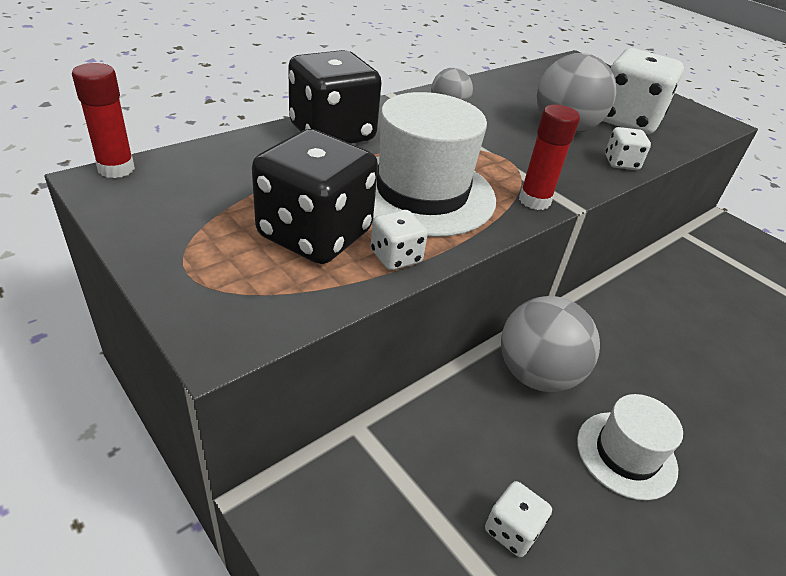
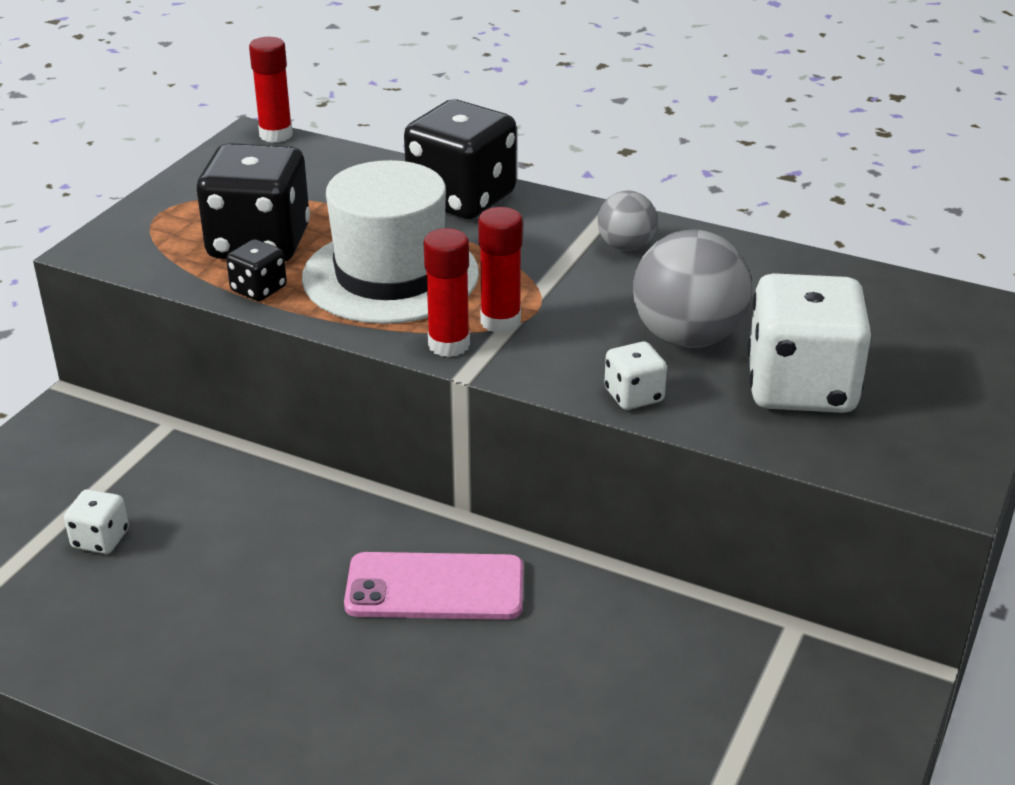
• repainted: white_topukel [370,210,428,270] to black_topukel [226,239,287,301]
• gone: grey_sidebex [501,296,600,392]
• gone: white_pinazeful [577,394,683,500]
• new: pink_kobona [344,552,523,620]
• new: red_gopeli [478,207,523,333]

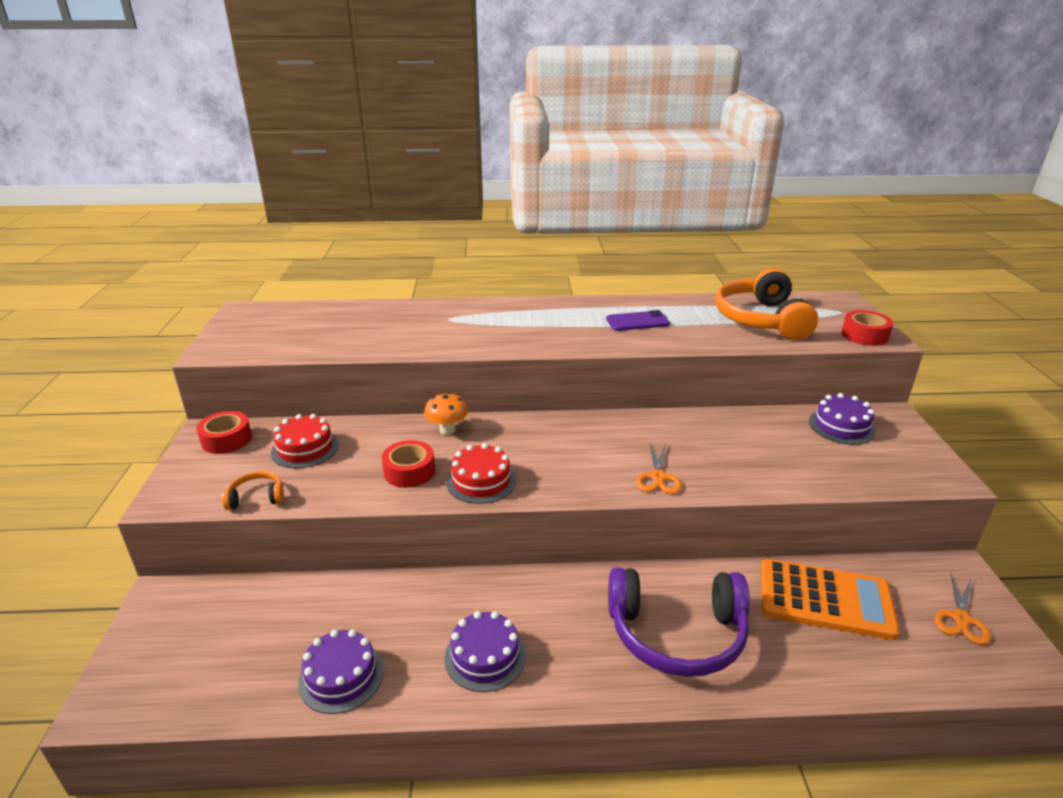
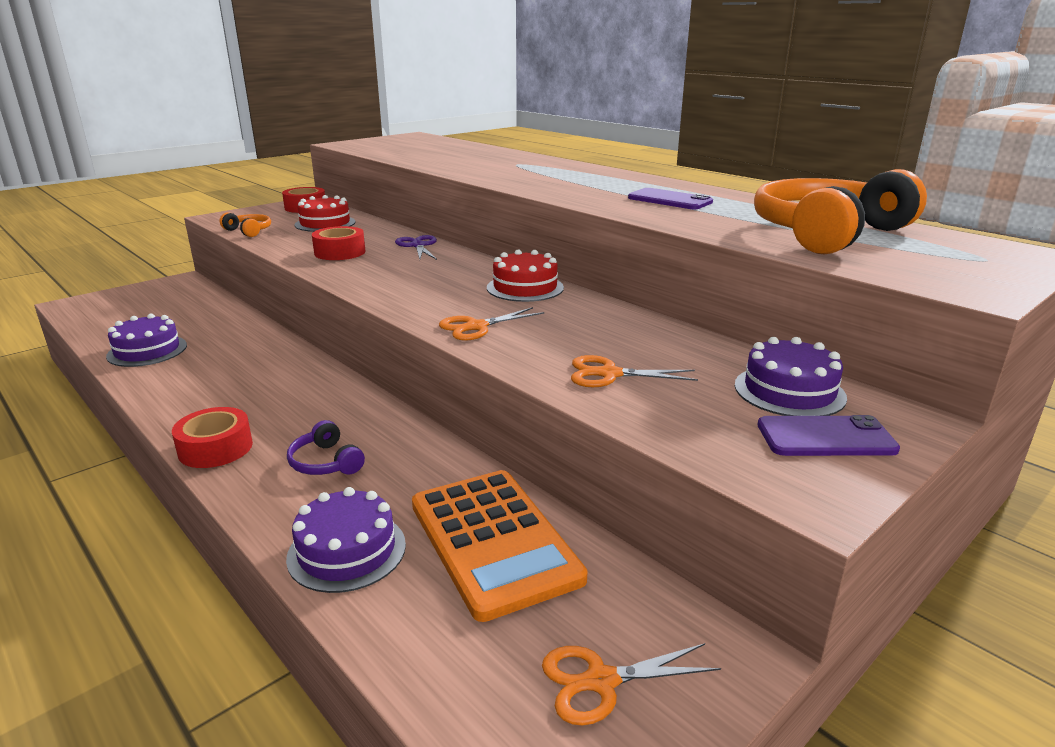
• swapped: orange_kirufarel [424,392,468,435] to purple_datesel [395,235,437,260]
• shifted: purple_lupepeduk [445,611,526,692] to [286,487,406,593]
• shifted: red_lupepeduk [446,443,516,504] to [487,249,564,302]
• scaled: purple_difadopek [608,567,750,677] = [287,420,365,475] x0.44
• shifted: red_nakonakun [841,310,893,346] to [172,407,253,468]
• new: orange_datesel [571,355,698,387]
• new: purple_kobona [757,415,900,456]

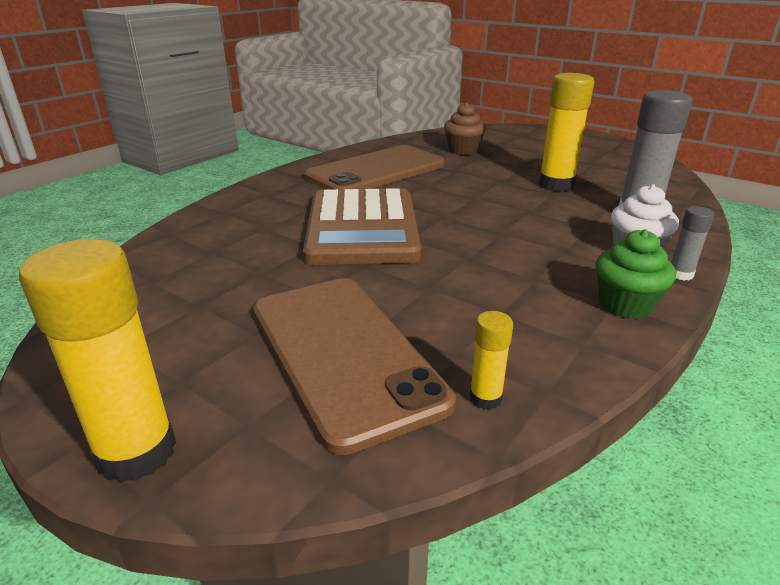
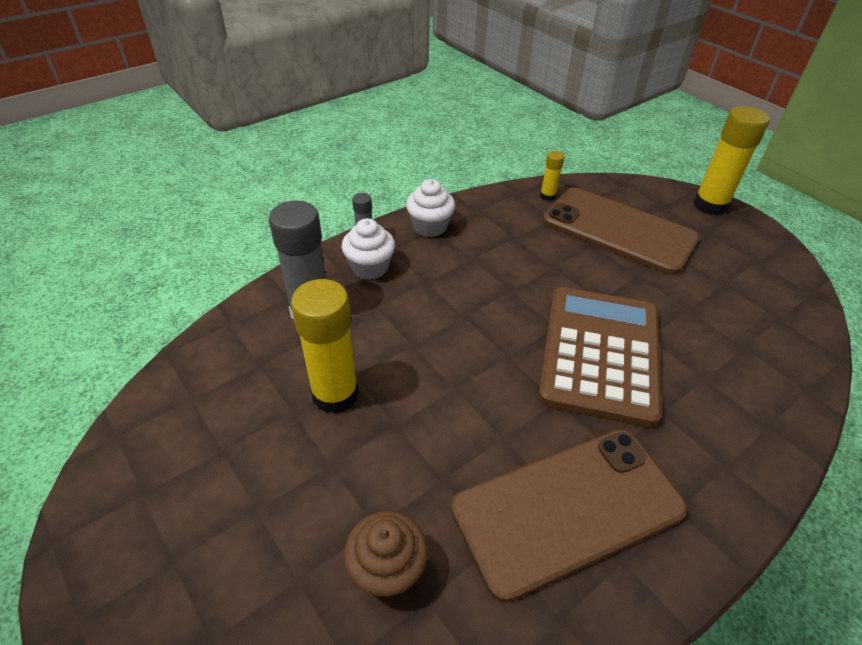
• rotated: brown_kobona [253,278,456,455] = [543,187,699,275] 45 degrees counterclockwise
• repainted: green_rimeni [596,229,676,319] to white_rimeni [406,179,455,237]

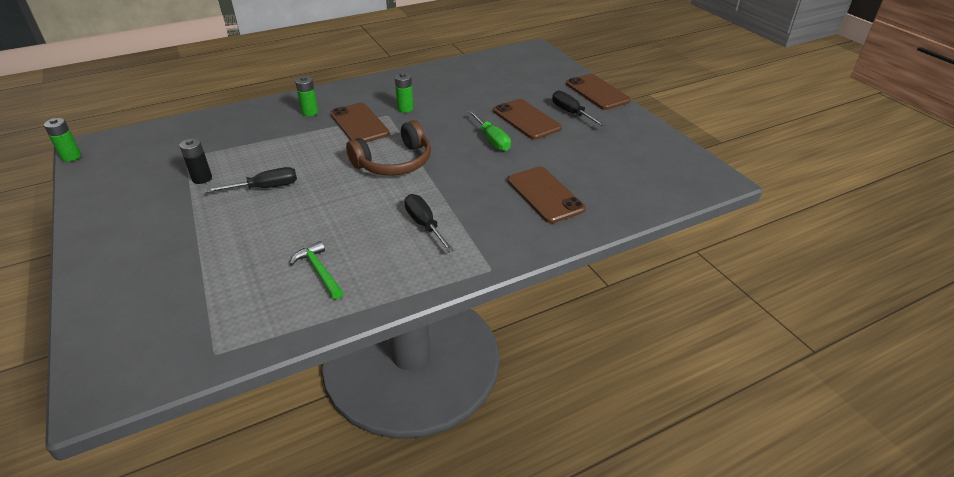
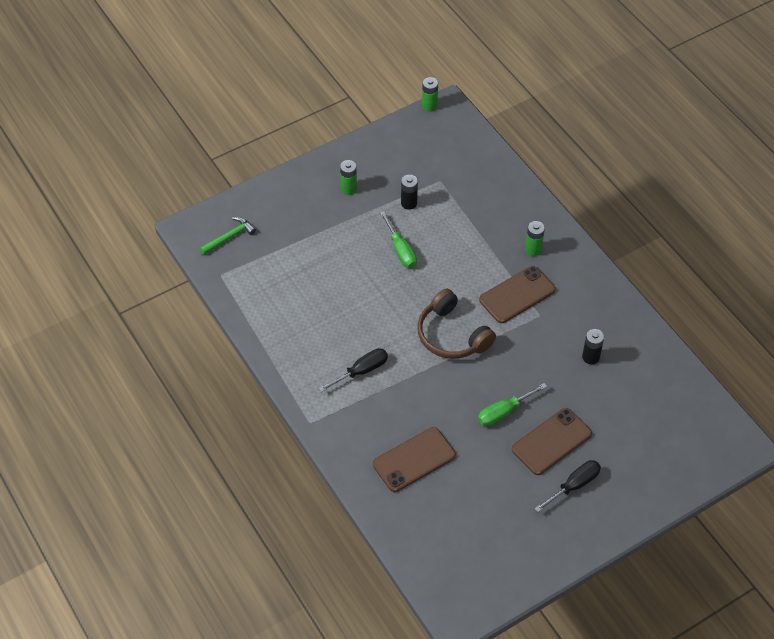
• repainted: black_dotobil [206,167,297,193] to green_dotobil [380,211,417,268]
• shifted: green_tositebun [290,241,344,300] to [200,217,256,255]
• shifted: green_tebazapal [394,73,414,113] to [340,160,357,195]
• gone: brown_kobona [566,74,631,110]
• new: black_tebazapal [582,329,604,364]

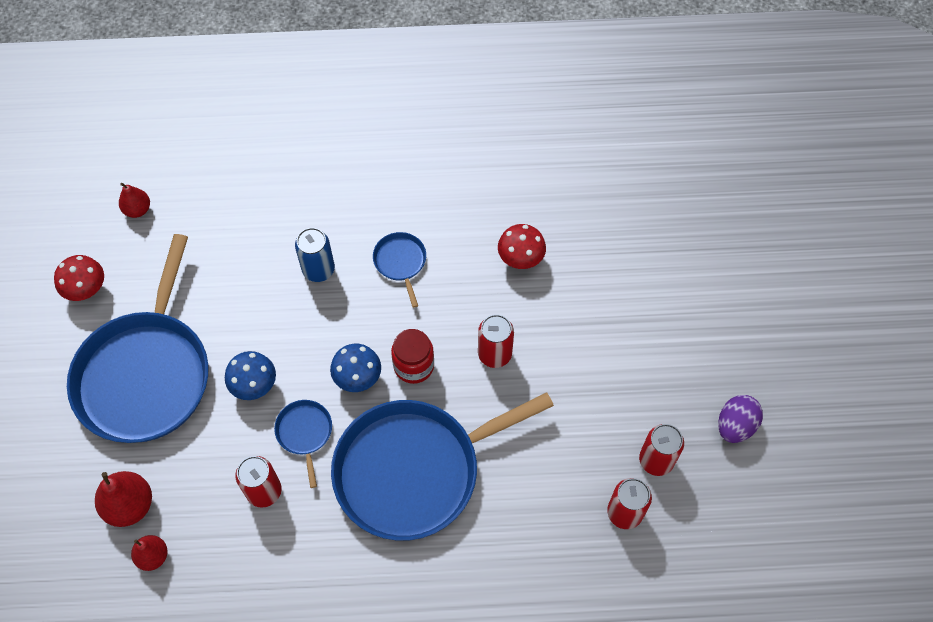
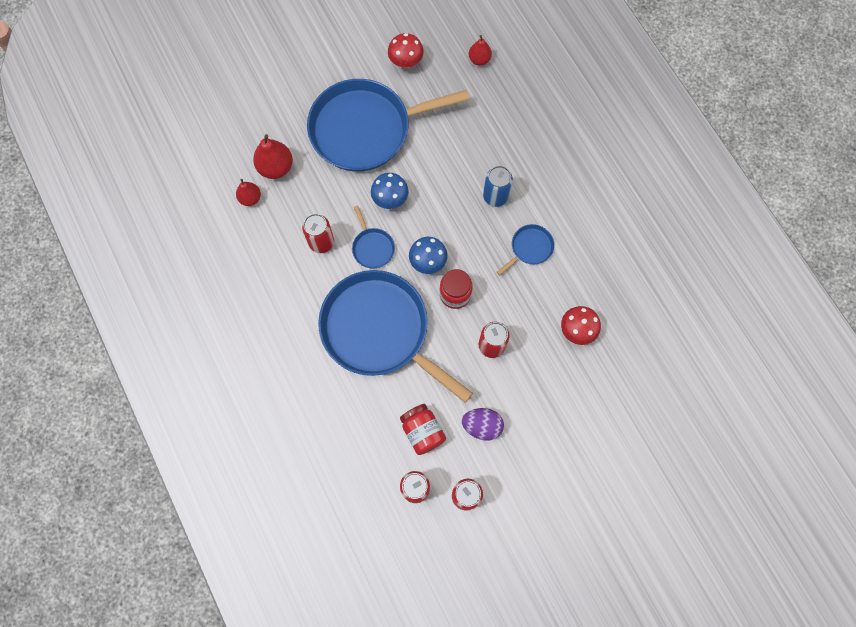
• rotated: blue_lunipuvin [274,400,332,488] = [352,205,395,269] 105 degrees clockwise
• shifted: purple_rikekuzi [718,395,763,443] to [462,408,504,441]
• new: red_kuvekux [400,404,446,455]

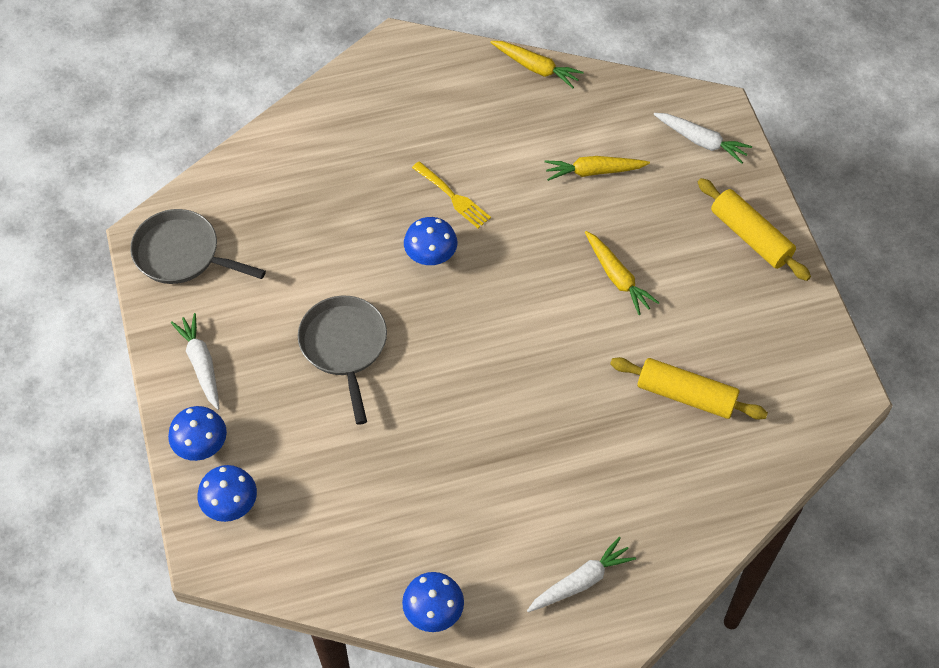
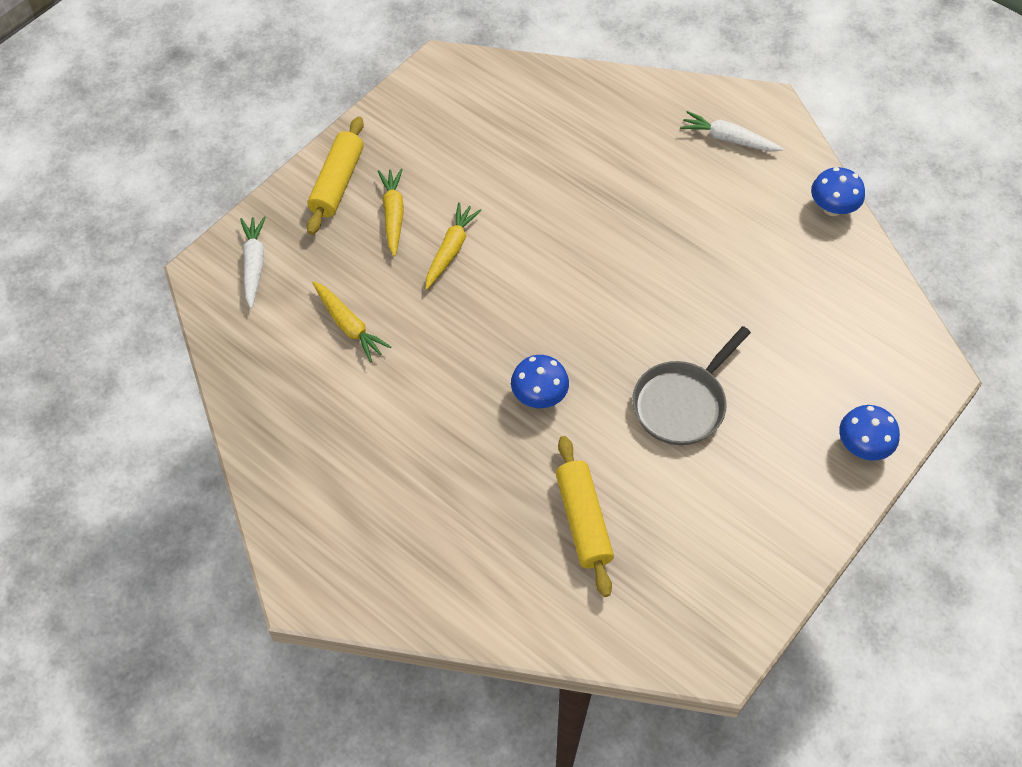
• gone: grey_lunipuvin [130,209,266,284]
• gone: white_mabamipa [171,313,219,410]
• gone: blue_kirufarel [197,465,257,522]
• gone: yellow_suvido [412,161,491,228]
• shifted: yellow_mabamipa [490,41,584,88] to [378,169,404,257]
• shifted: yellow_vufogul [610,357,768,420] to [556,436,614,597]

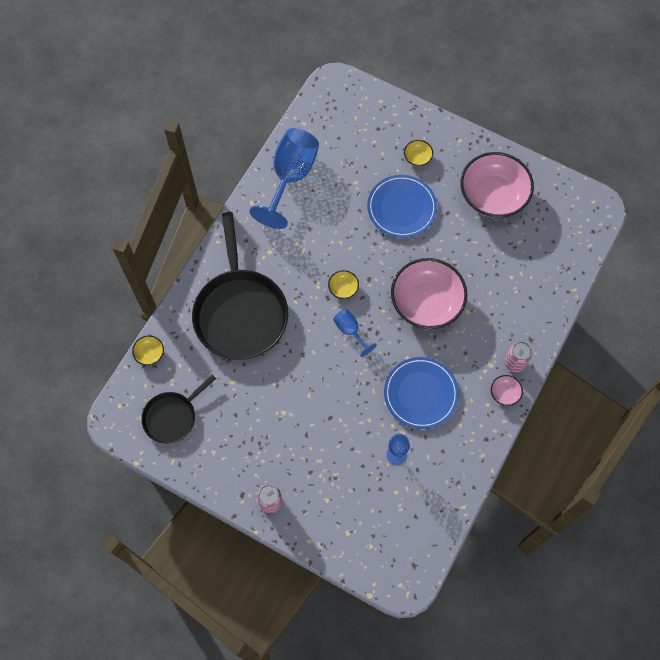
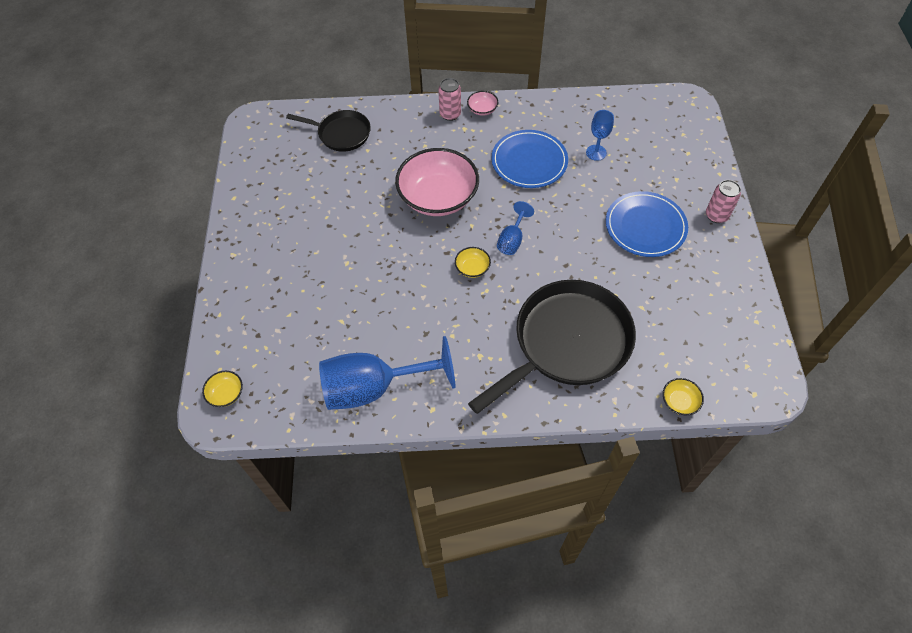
• shifted: black_lunipuvin [141,374,216,444] to [286,110,371,152]
• shifted: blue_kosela [367,175,437,238] to [606,191,688,257]
• shifted: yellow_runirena [404,140,433,166] to [202,371,243,407]
• gone: pink_runirena [460,152,534,218]

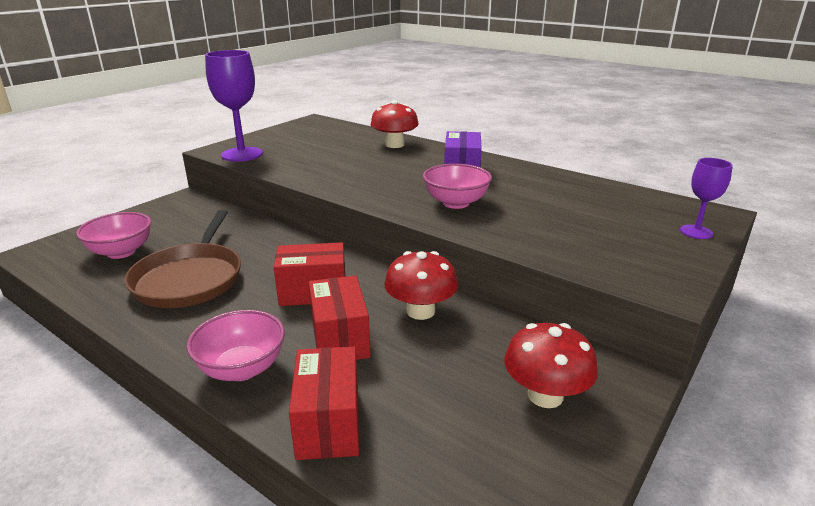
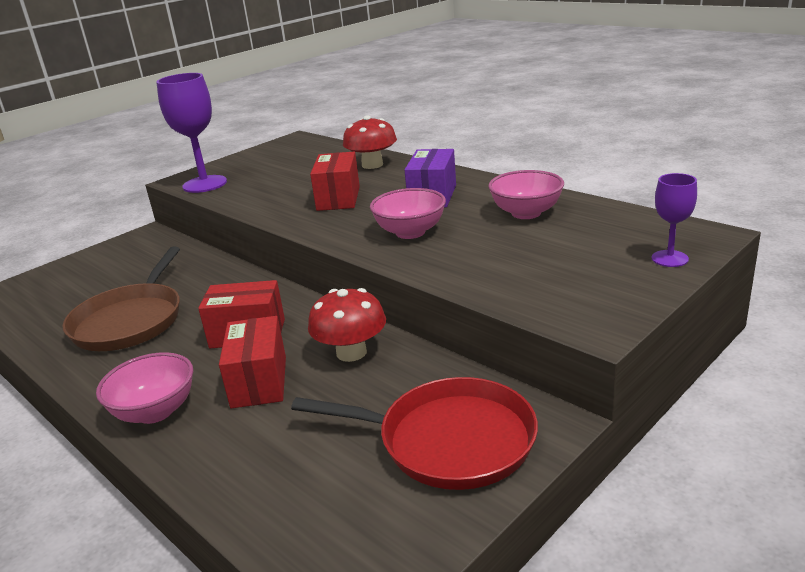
• shifted: pink_runirena [76,212,151,259] to [488,170,564,219]
• shifted: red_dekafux [289,347,359,460] to [310,152,360,211]
• swapped: red_kirufarel [504,323,598,408] to red_lunipuvin [291,377,538,490]

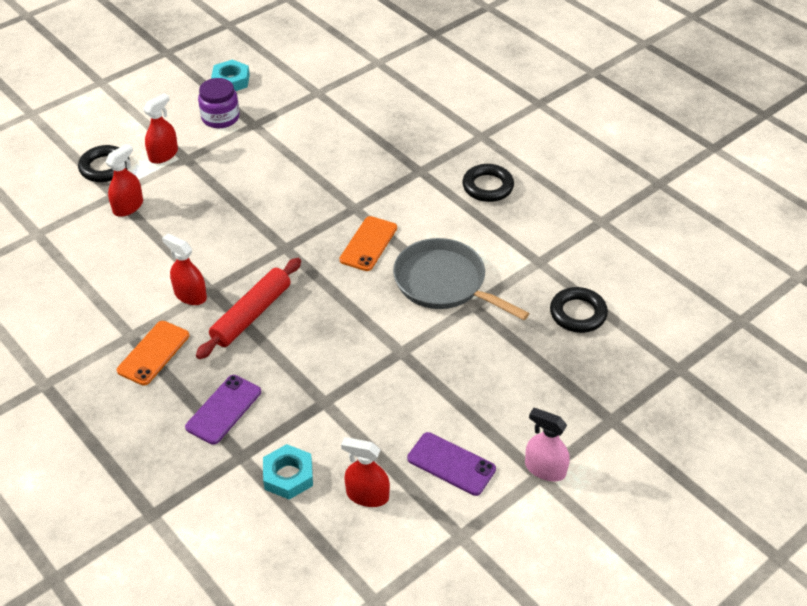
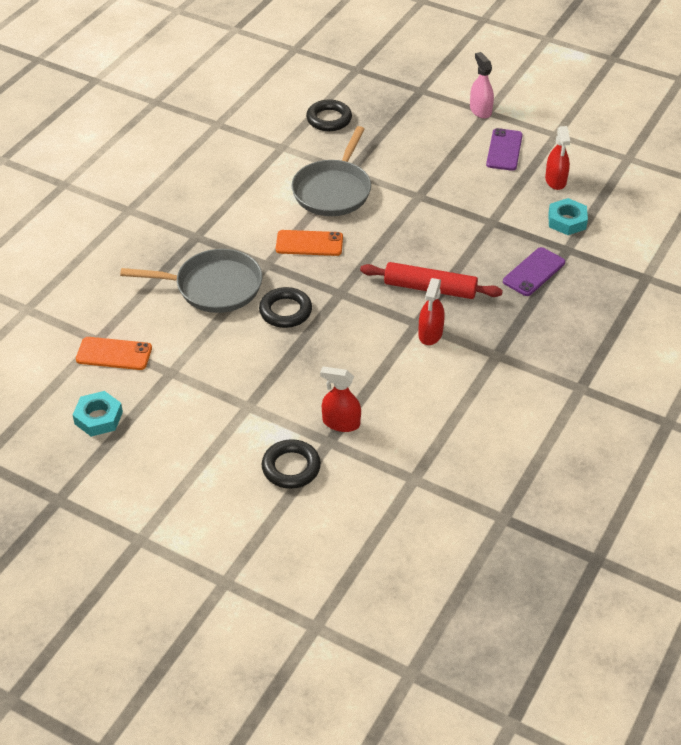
• shifted: orange_kobona [117,321,189,385] to [76,337,152,370]
• gone: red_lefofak [143,93,178,164]
• rotated: purple_kobona [185,375,261,445] = [503,247,565,296] 60 degrees counterclockwise
• gone: purple_kuvekux [198,78,239,128]
• shifted: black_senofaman [462,164,514,202] to [259,287,312,328]
• rotated: pink_lefofak [525,408,570,482] = [470,52,494,119] 150 degrees clockwise
• new: grey_lunipuvin [120,249,262,313]

